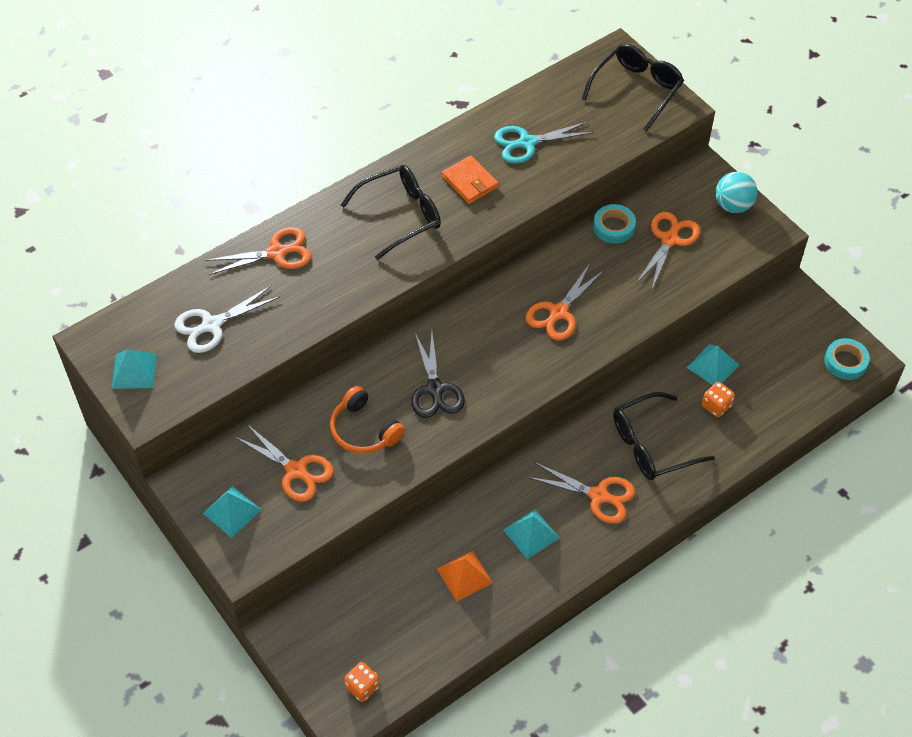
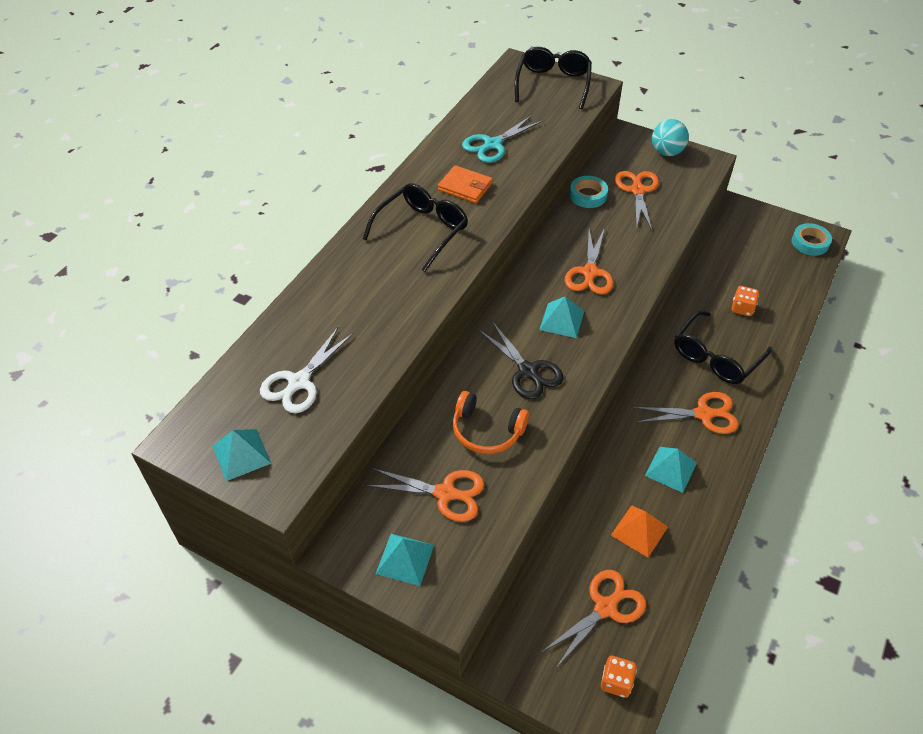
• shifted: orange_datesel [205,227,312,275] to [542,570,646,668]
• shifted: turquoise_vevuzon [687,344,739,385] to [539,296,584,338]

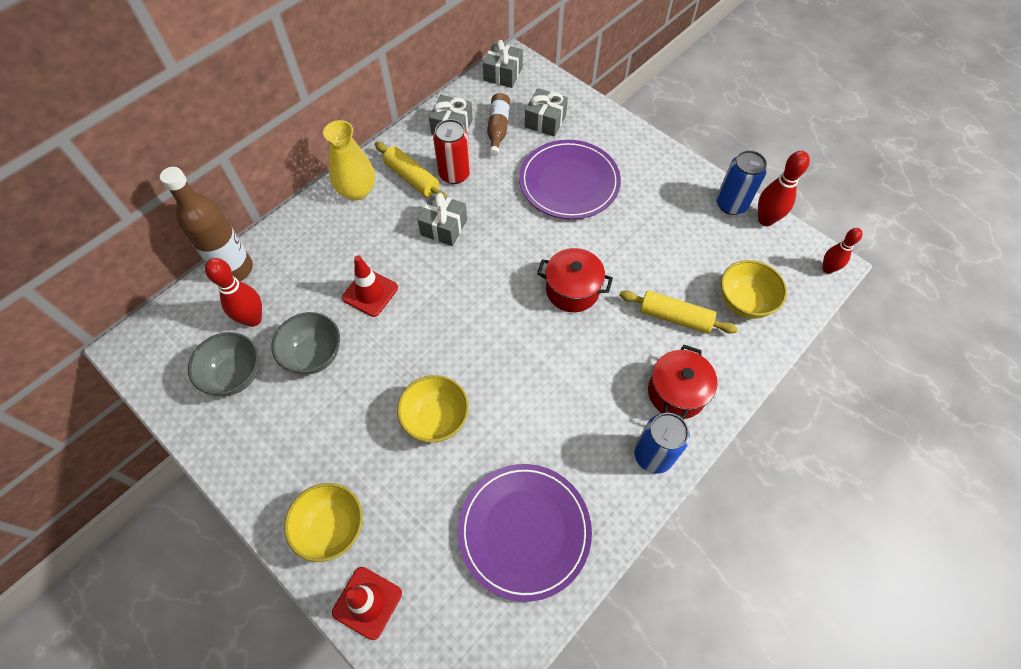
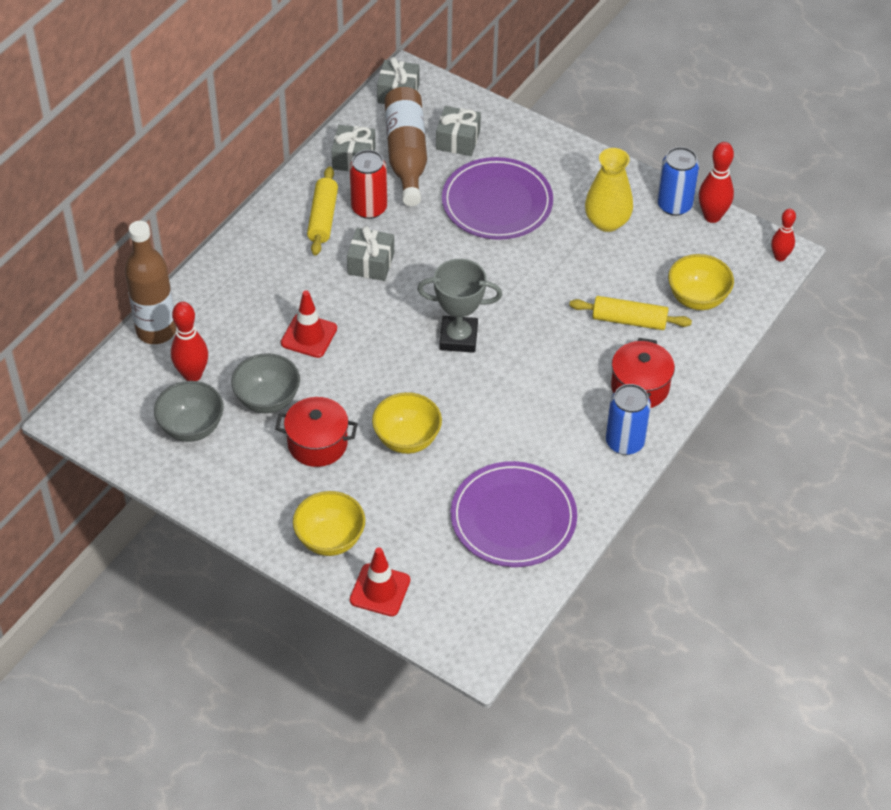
• shifted: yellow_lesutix [323,120,375,200] to [585,148,633,232]
• rotated: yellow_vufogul [375,142,448,197] = [307,166,338,256] 60 degrees clockwise
• scaled: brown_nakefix [487,93,510,156] = [384,87,427,206] x1.73
• shifted: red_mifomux [537,248,613,312] to [275,397,358,467]
• new: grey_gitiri [417,259,502,353]

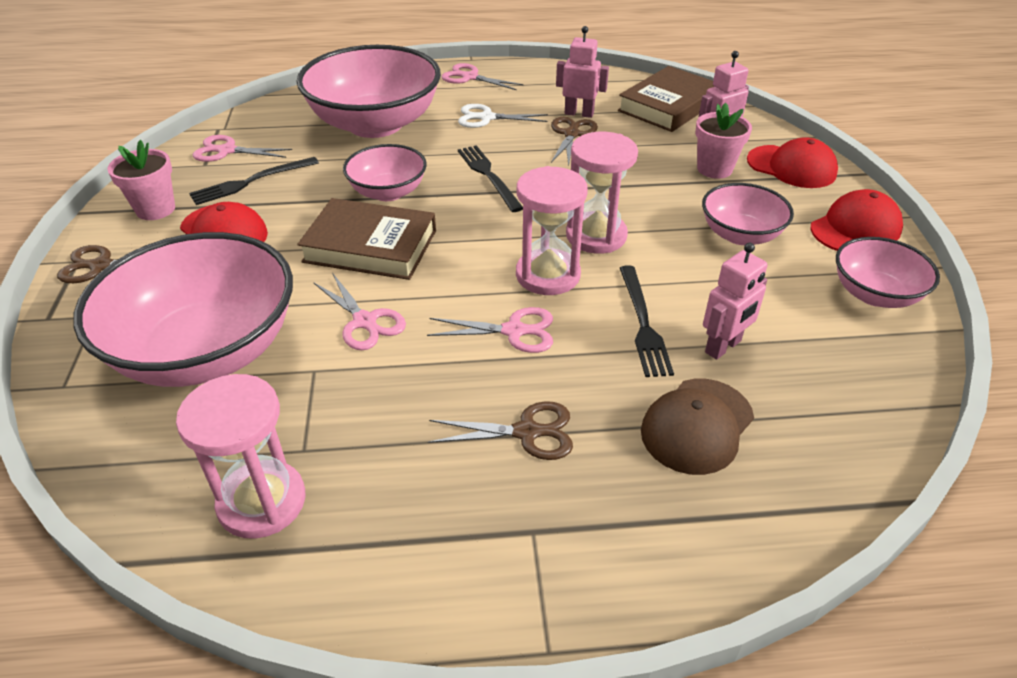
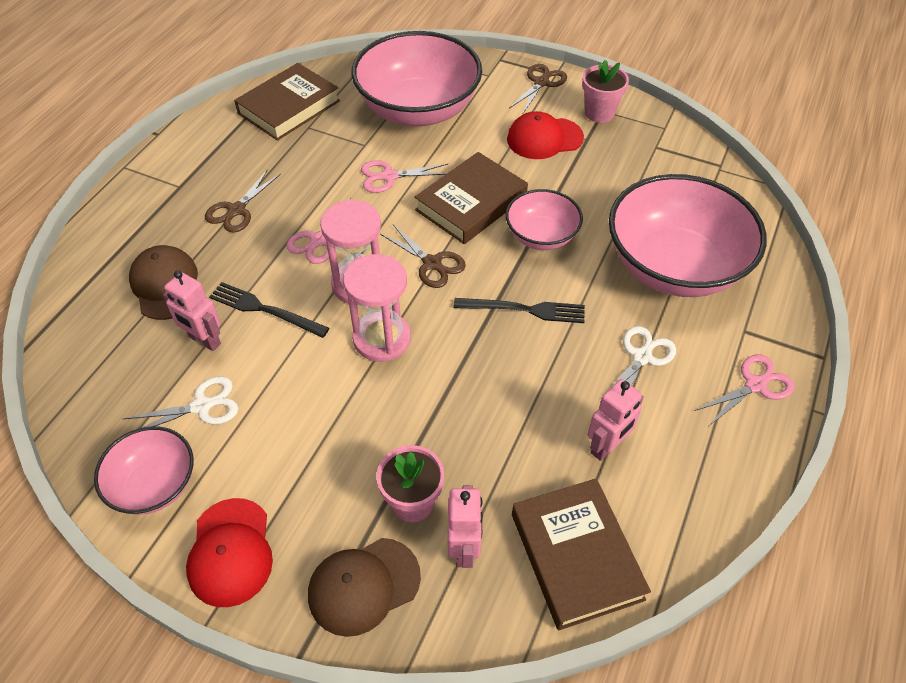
• swapped: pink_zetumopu [176,374,306,539] to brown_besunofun [234,63,340,141]
• gone: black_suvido [189,157,319,205]
• gone: pink_datesel [193,135,292,162]
• shifted: brown_datesel [551,117,598,167] to [380,224,466,288]
• gone: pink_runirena [702,183,794,245]
• rotated: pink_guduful [703,242,768,360] = [163,270,221,351] 45 degrees counterclockwise
• repainted: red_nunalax [747,137,838,188] to brown_nunalax [308,538,421,637]
• new: white_datesel [123,376,239,428]

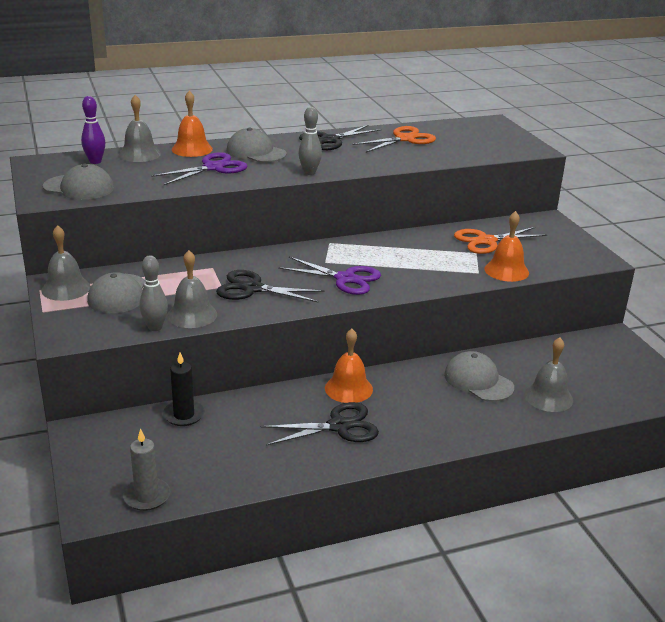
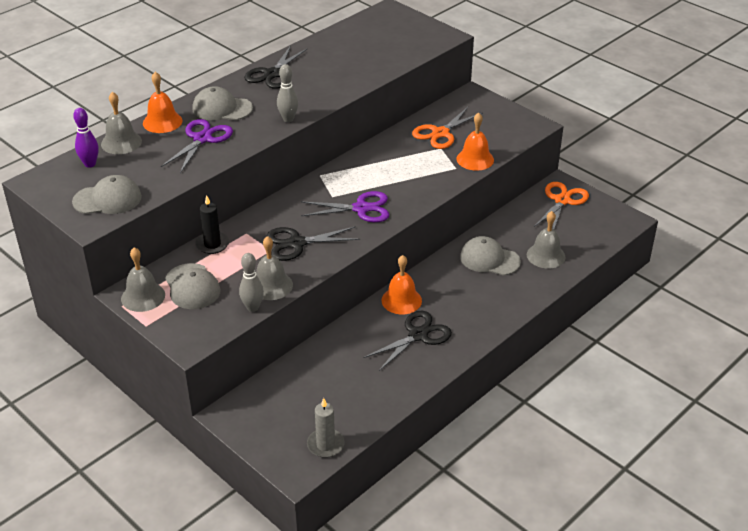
• shifted: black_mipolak [163,352,205,426] to [195,195,229,254]
• shifted: orange_datesel [353,126,436,153] to [534,182,589,229]

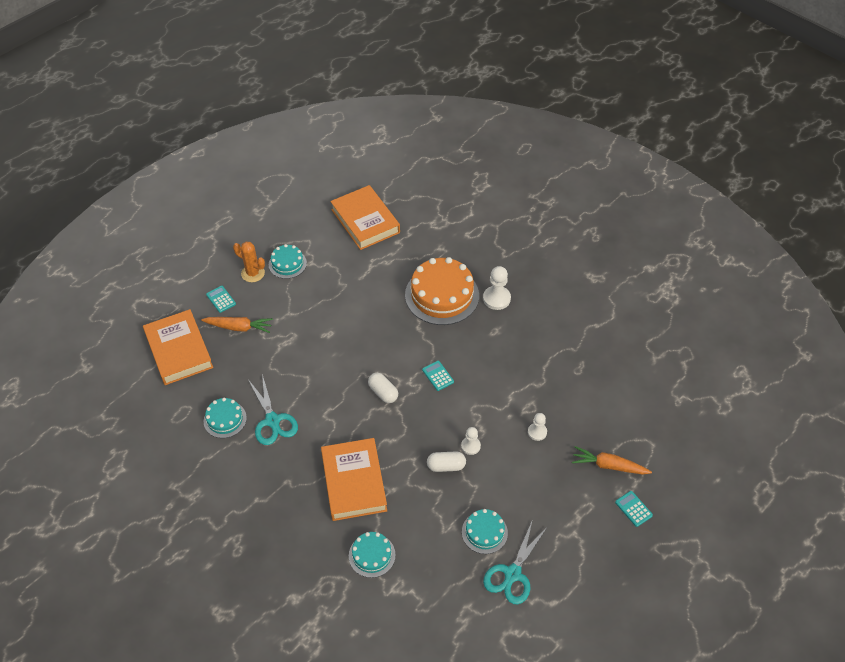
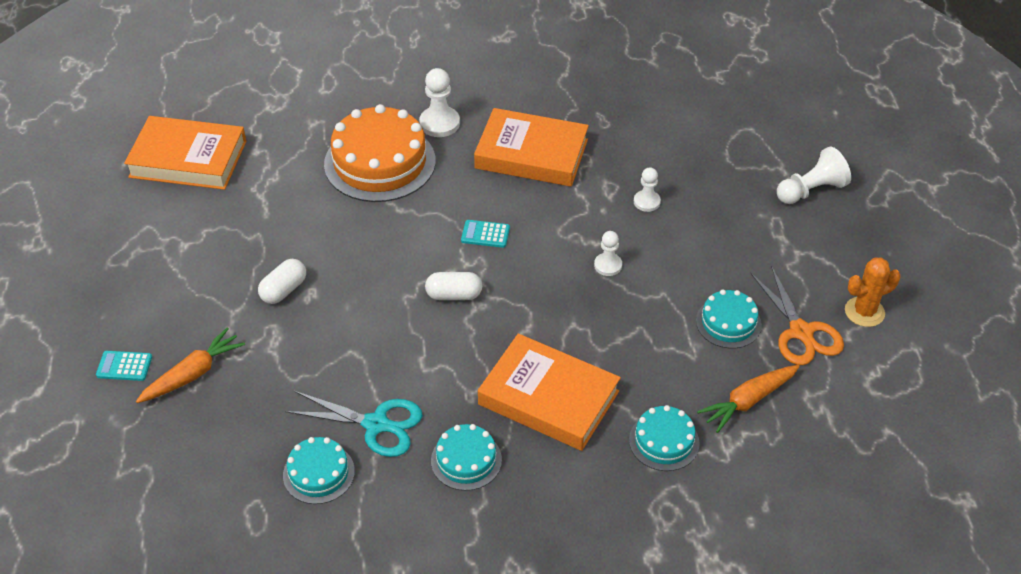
• shifted: orange_besunofun [143,309,213,385] to [474,108,589,187]
• shifted: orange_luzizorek [233,242,265,282] to [845,257,901,327]
• shifted: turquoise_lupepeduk [269,244,307,279] to [431,424,502,491]
• shifted: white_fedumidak [427,451,466,472] to [258,259,306,304]
• repainted: turquoise_datesel [483,519,548,604] to orange_datesel [750,266,844,365]
• shifted: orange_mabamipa [572,446,652,475] to [697,365,800,433]
• swapped: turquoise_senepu [615,491,653,527] to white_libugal [777,147,851,204]

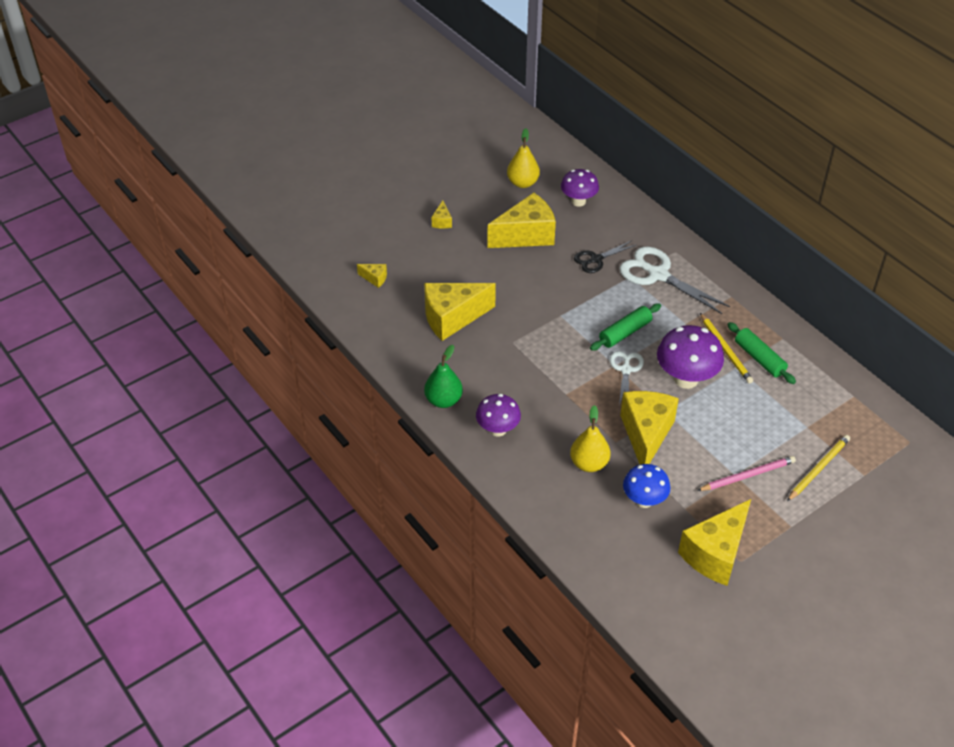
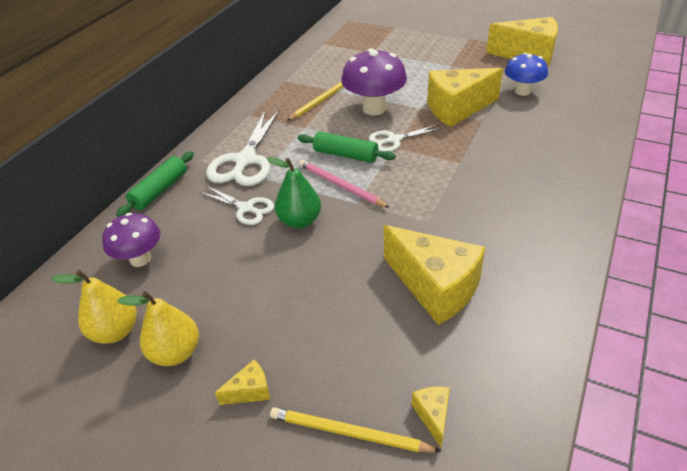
• shifted: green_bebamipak [424,345,463,408] to [267,157,321,228]
• gone: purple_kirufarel [476,394,521,437]
• gone: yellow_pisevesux [487,193,556,248]
• shifted: yellow_bebamipak [570,405,610,472] to [117,291,199,366]
• repainted: black_datesel [574,241,636,273] to white_datesel [199,186,275,225]
• shifted: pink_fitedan [697,456,796,491] to [299,160,390,208]
• shifted: green_vufogul [727,322,796,384] to [116,151,194,217]
• shifted: yellow_fitedan [787,435,850,501] to [270,407,441,452]

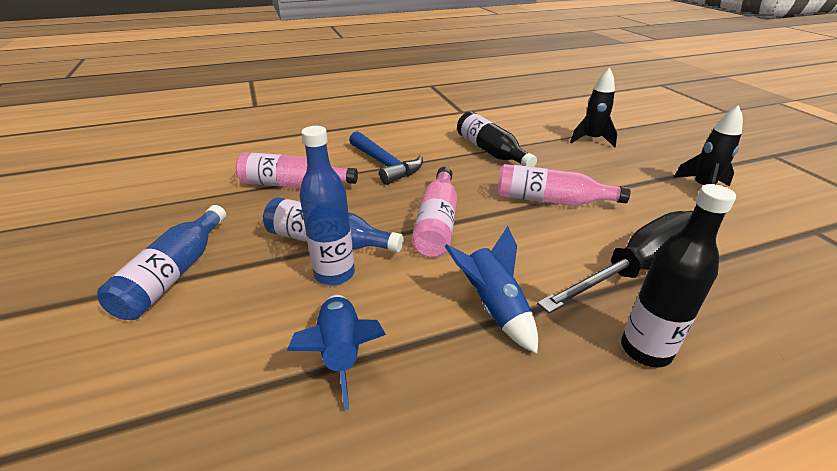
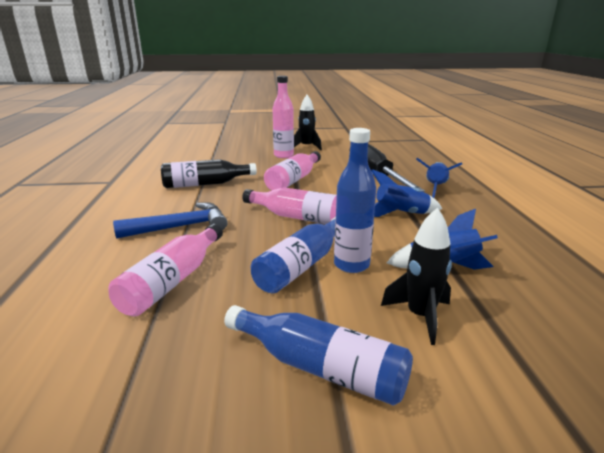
• shifted: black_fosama [570,68,617,147] to [381,207,452,345]
• swapped: black_nakefix [621,184,736,367] to blue_fosama [416,158,462,198]
• new: pink_nakefix [273,76,294,158]

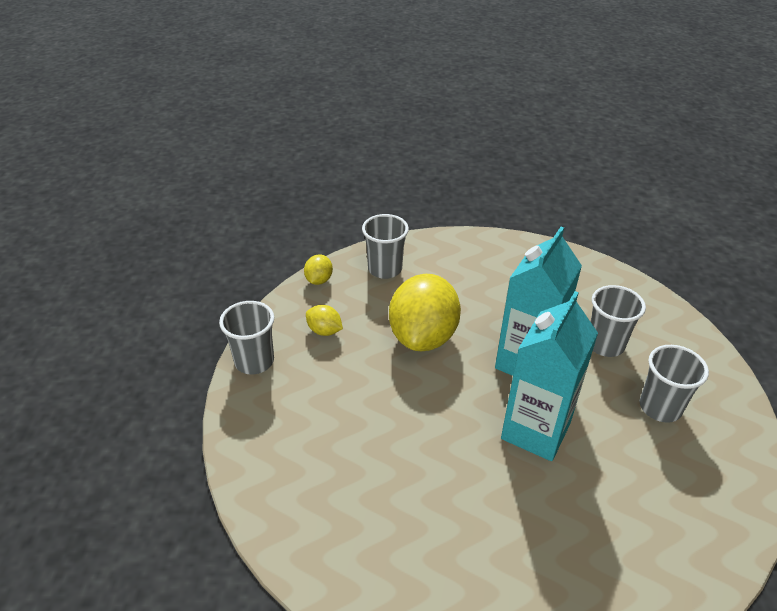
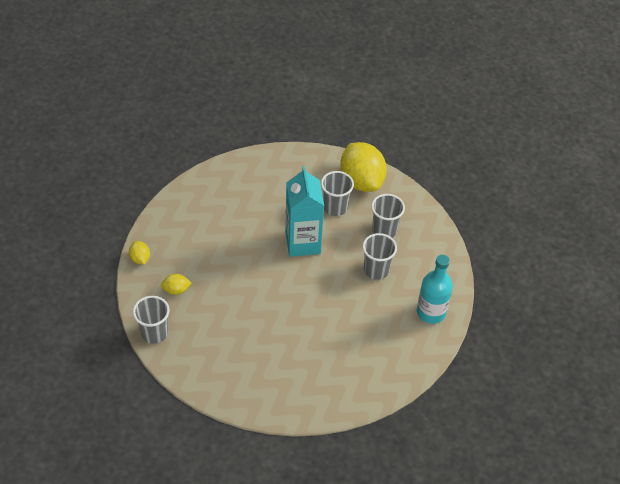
• shifted: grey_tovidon [362,214,409,279] to [363,233,397,280]
• shifted: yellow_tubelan [389,274,461,351] to [340,142,387,192]
• gone: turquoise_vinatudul [501,291,598,461]
• new: turquoise_nakefix [417,255,453,324]

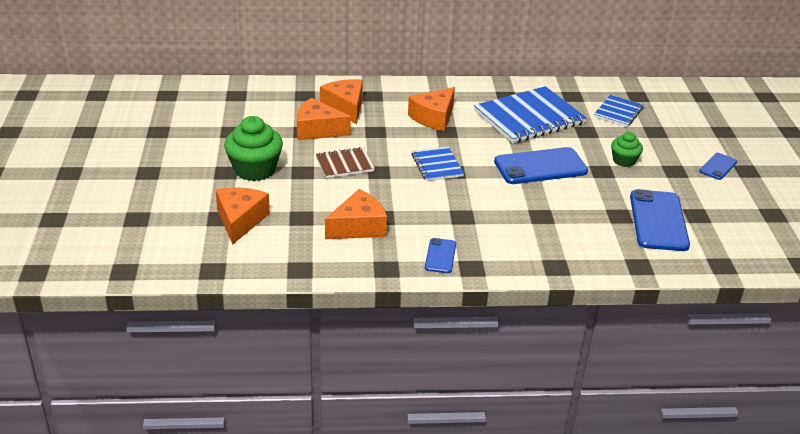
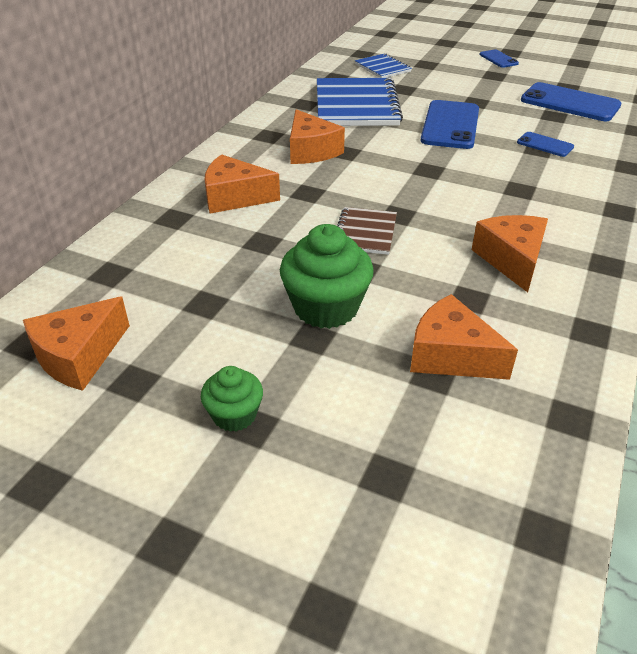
• shifted: orange_pisevesux [297,98,351,140] to [23,297,130,391]
• gone: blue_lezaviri [411,147,464,181]
• shifted: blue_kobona [425,238,456,273] to [517,132,574,157]
• shifted: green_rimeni [611,132,643,167] to [201,366,263,432]

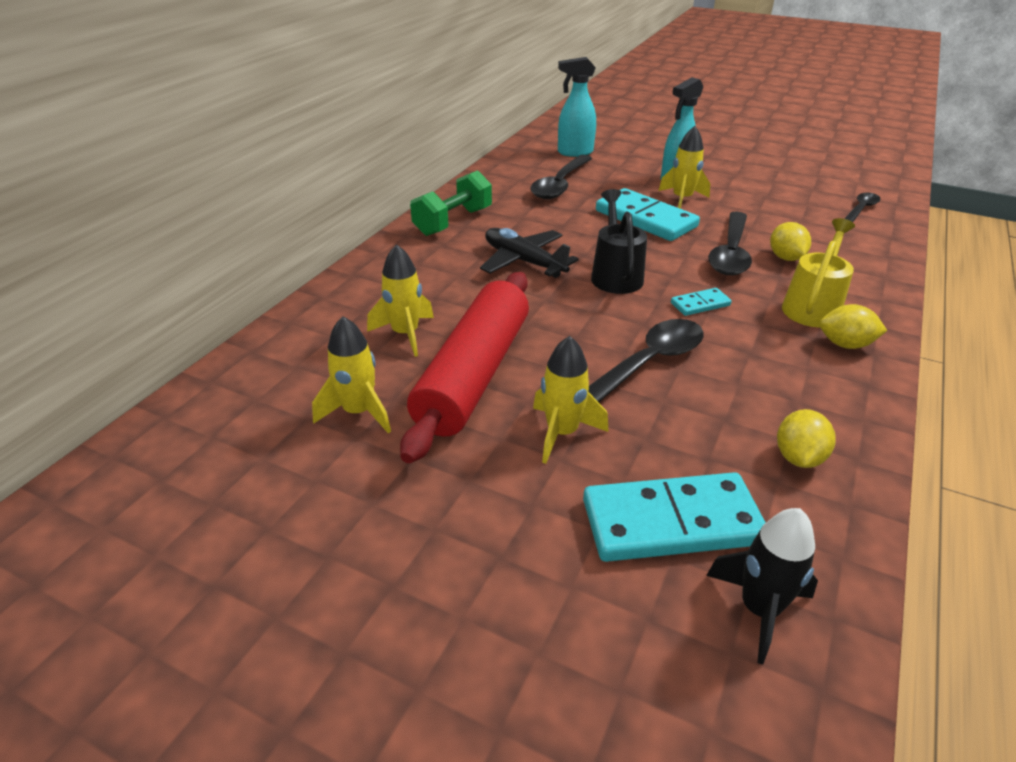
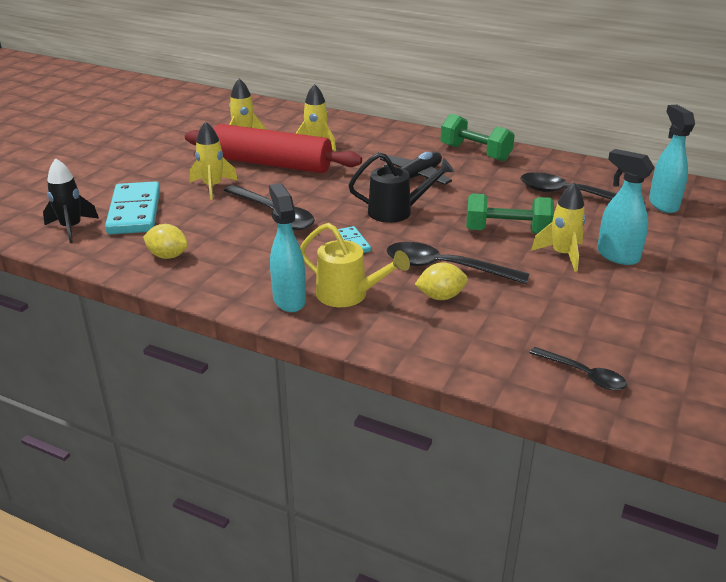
• swapped: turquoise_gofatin [596,188,700,241] to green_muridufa [466,193,554,234]
• swapped: yellow_tubelan [819,304,887,349] to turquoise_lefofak [269,183,306,312]

